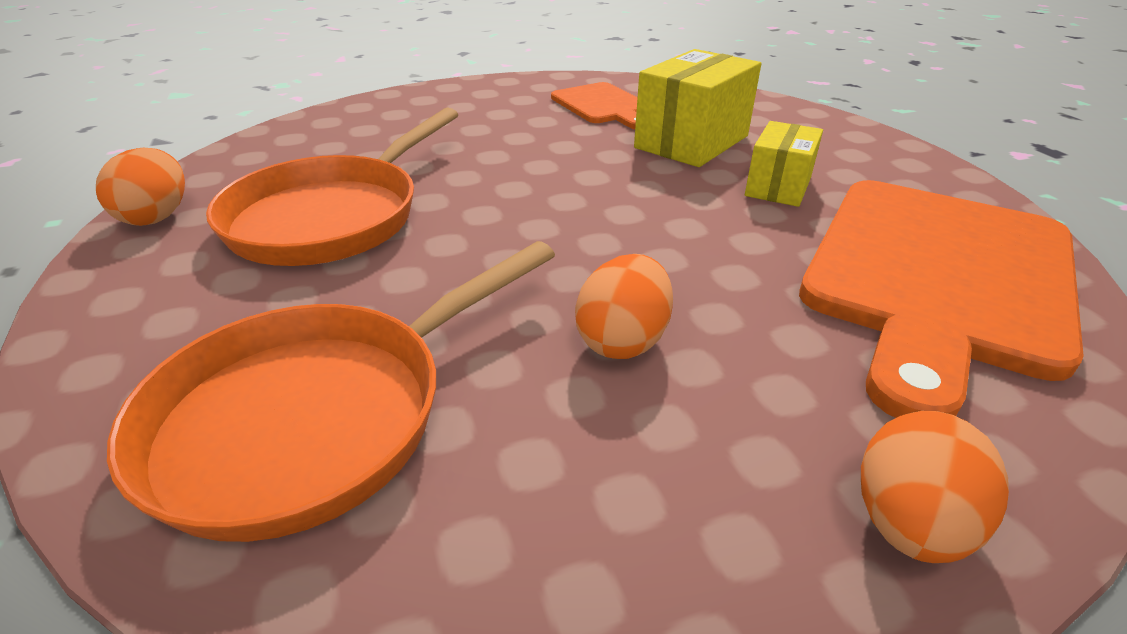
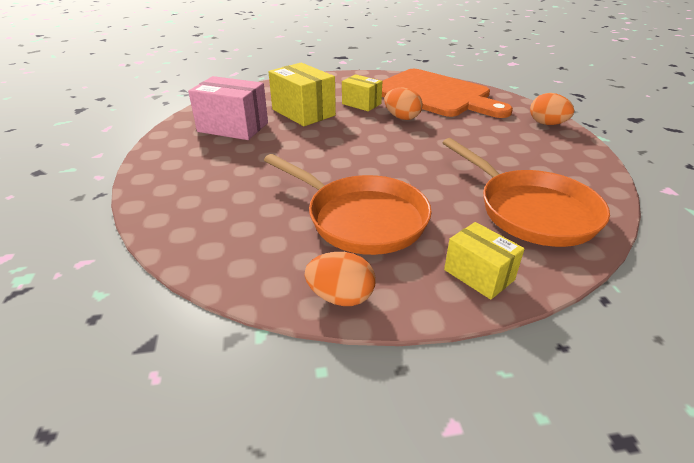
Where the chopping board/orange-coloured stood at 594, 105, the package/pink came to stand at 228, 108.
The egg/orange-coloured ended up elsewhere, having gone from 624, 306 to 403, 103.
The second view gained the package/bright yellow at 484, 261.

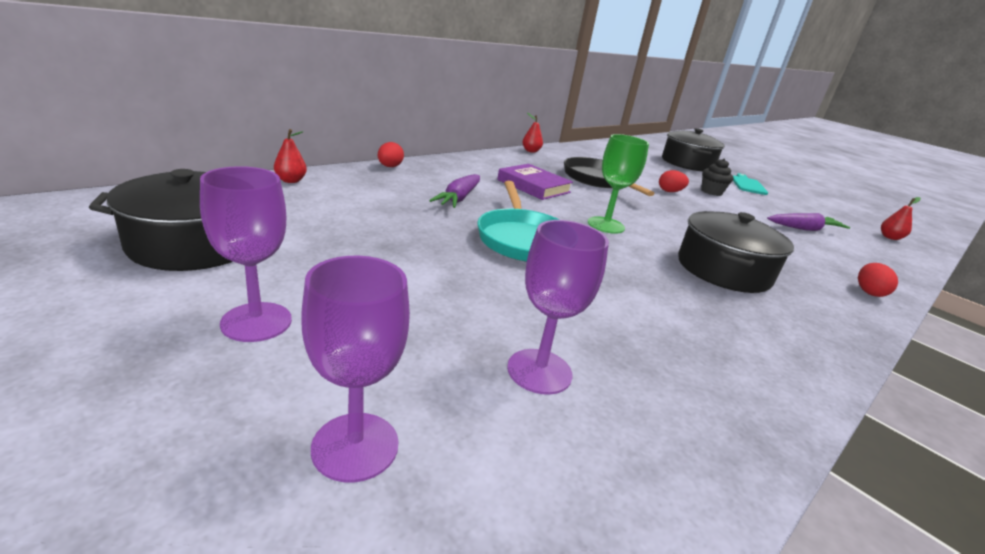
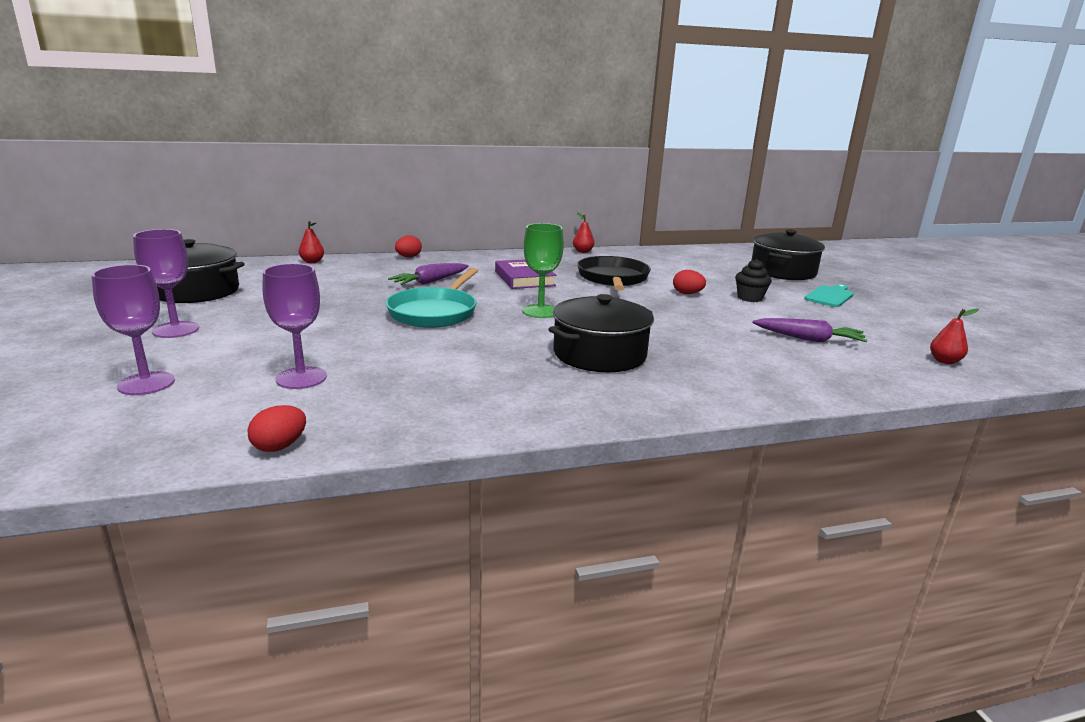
The egg/crimson ended up elsewhere, having gone from 878, 280 to 276, 428.

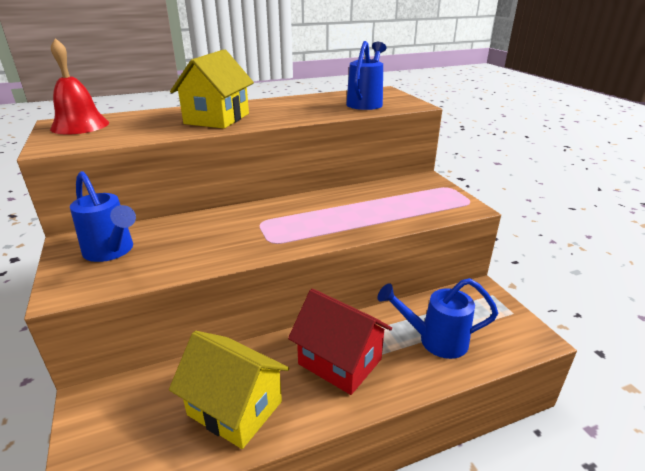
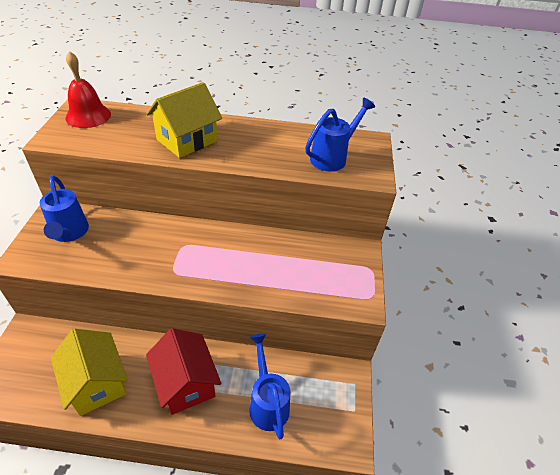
The watering can/cobalt at 437, 318 ended up facing another way, 45 degrees clockwise from before.

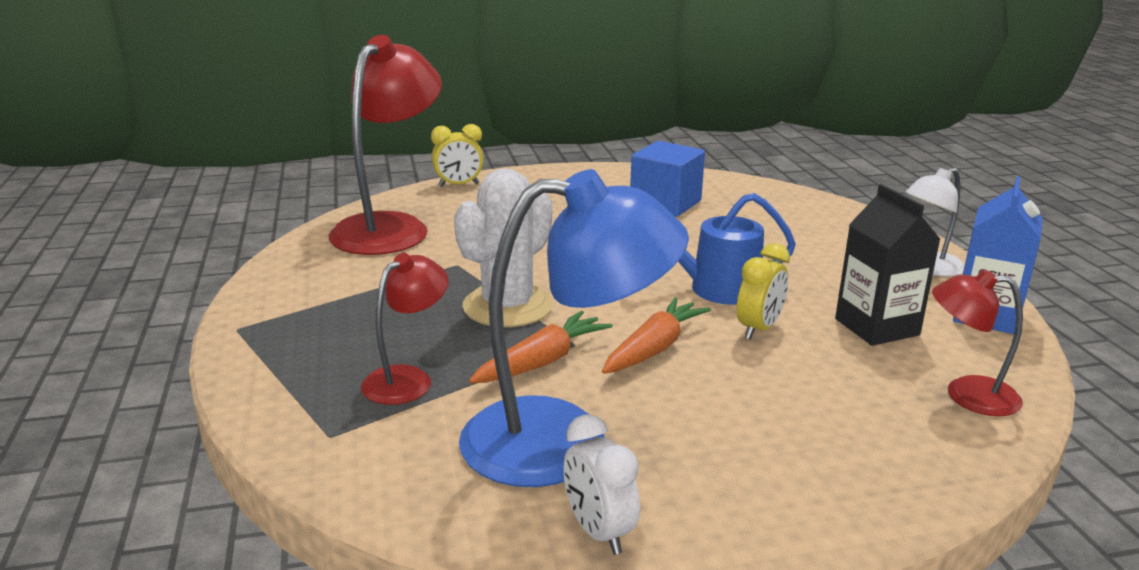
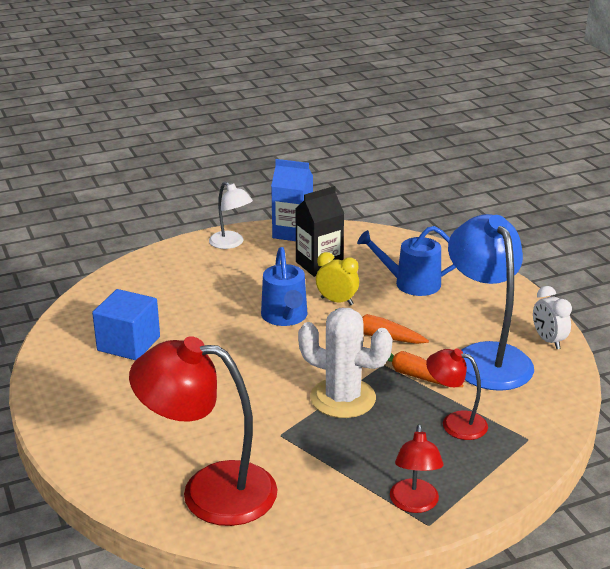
The second view lost the bedside clock/bright yellow at 457, 155.
The desk lamp/crimson ended up elsewhere, having gone from 977, 343 to 417, 468.
The bedside clock/snow-white at 602, 484 ended up facing another way, 105 degrees clockwise from before.
The second view gained the watering can/cobalt at 406, 261.

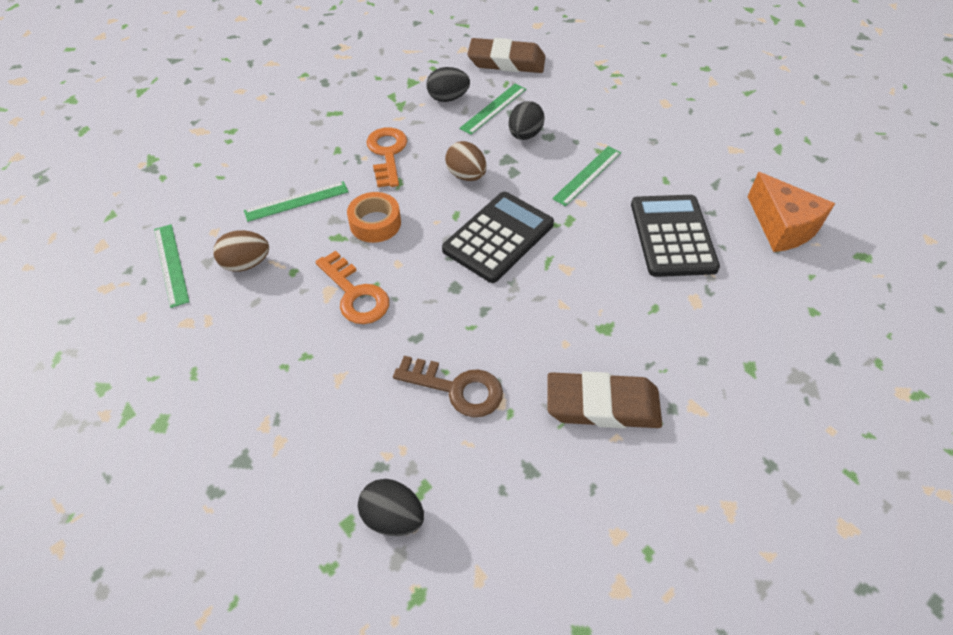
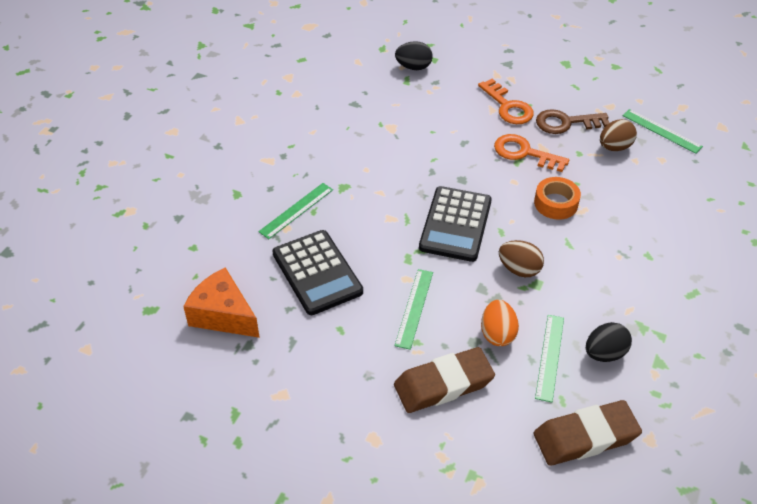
What was the egg/jet-black at 527, 120 turned into the egg/orange-coloured at 500, 323.
The latchkey/orange-coloured ended up elsewhere, having gone from 386, 157 to 506, 101.
The ruler/green ended up elsewhere, having gone from 296, 201 to 295, 211.
The latchkey/dark brown ended up elsewhere, having gone from 448, 386 to 572, 121.
The pencil eraser/dark brown ended up elsewhere, having gone from 604, 399 to 444, 380.

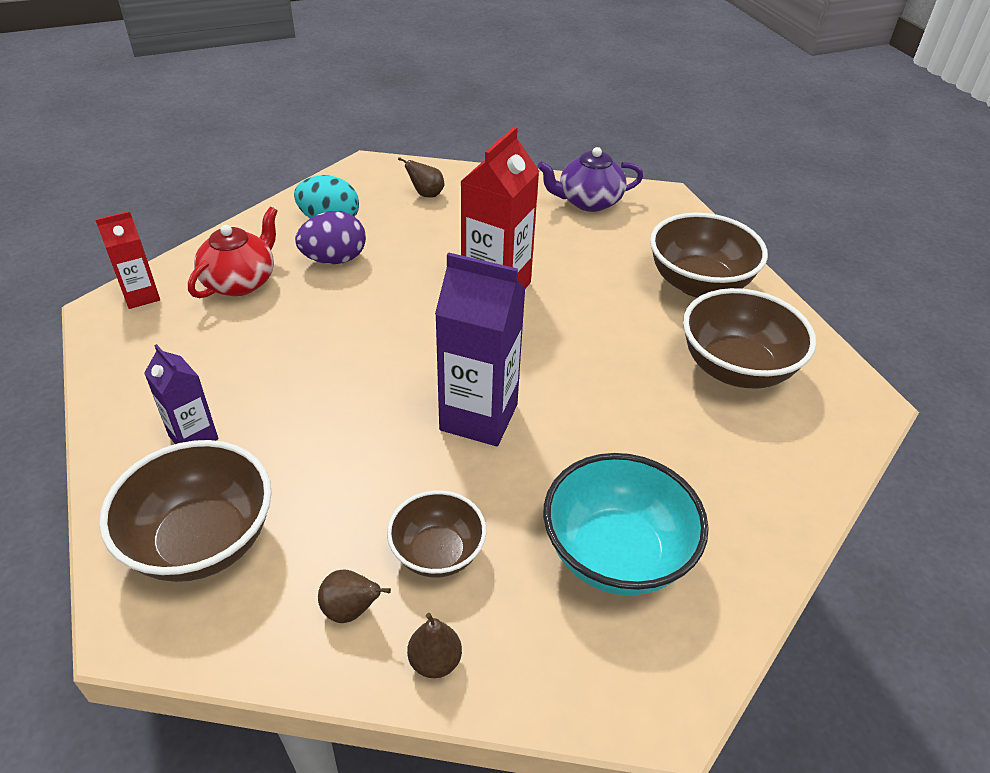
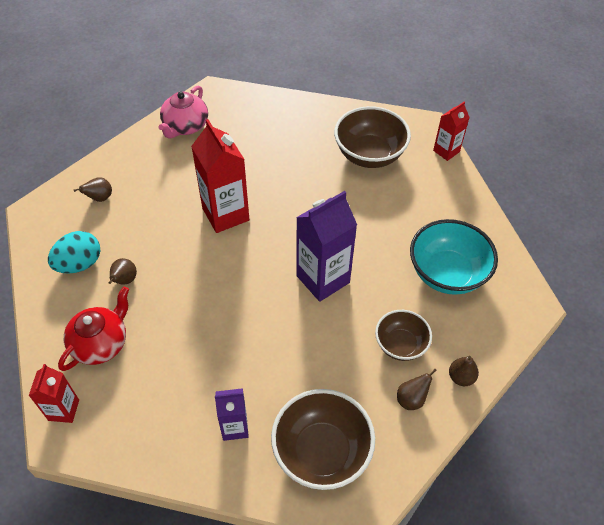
What was the china teapot/purple at 590, 179 turned into the china teapot/pink at 183, 112.
The china teapot/crimson at 232, 252 ended up facing another way, 60 degrees clockwise from before.
Where the egg/purple stood at 330, 237, the pear fruit/dark brown came to stand at 122, 271.
The second view lost the deep dish/dark brown at 709, 255.
The second view gained the milk carton/crimson at 451, 131.

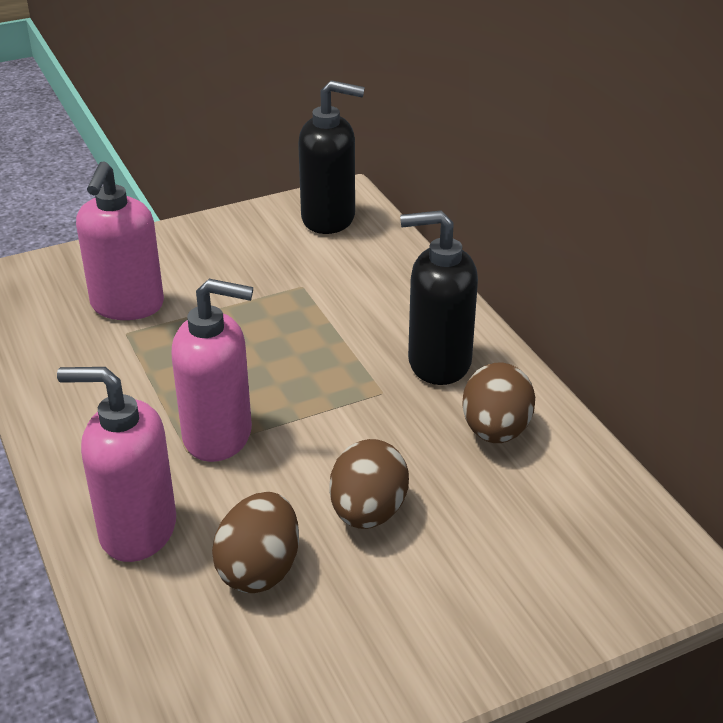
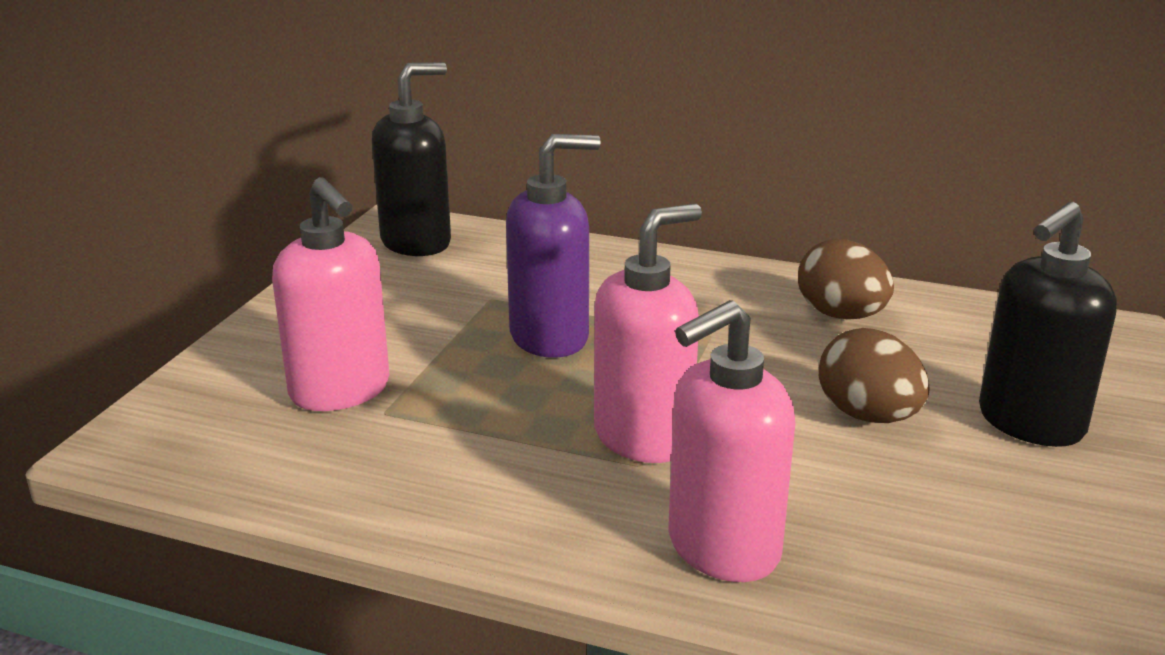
The soap pump/jet-black ended up elsewhere, having gone from 439, 297 to 1048, 324.
The second view lost the egg/dark brown at 255, 542.
The second view gained the soap pump/purple at 553, 246.

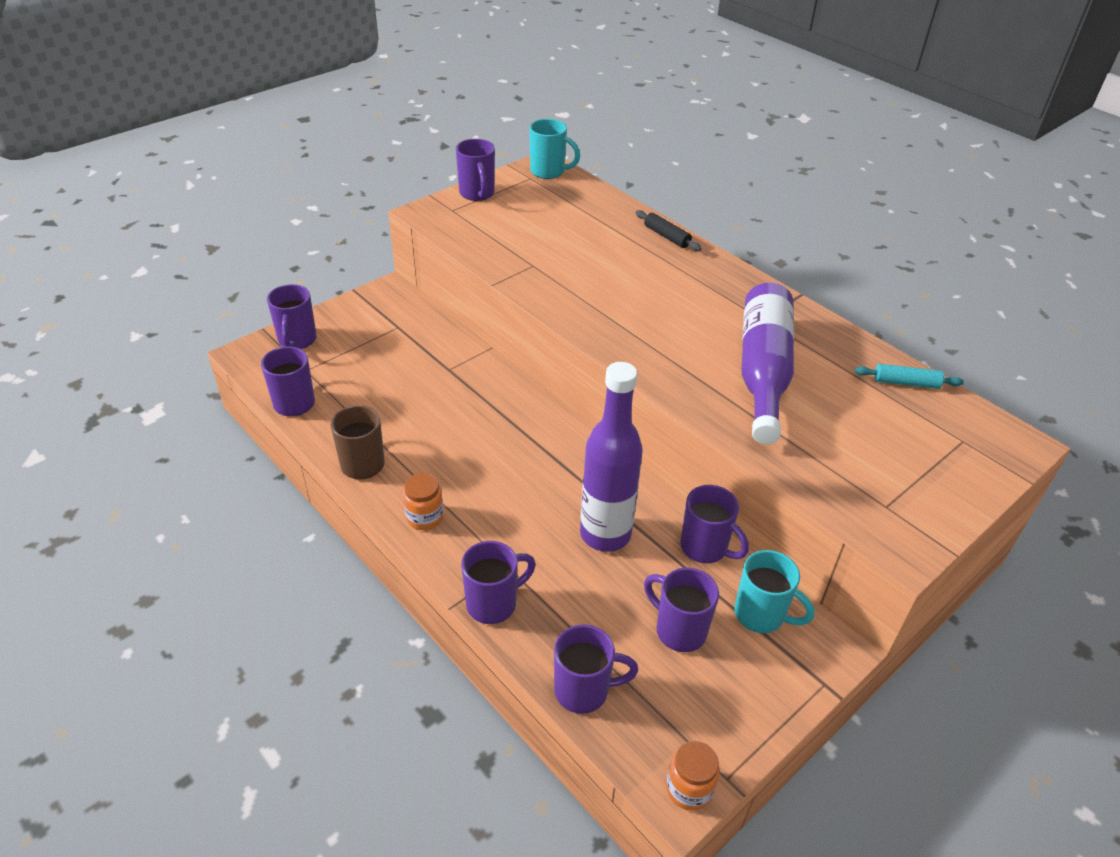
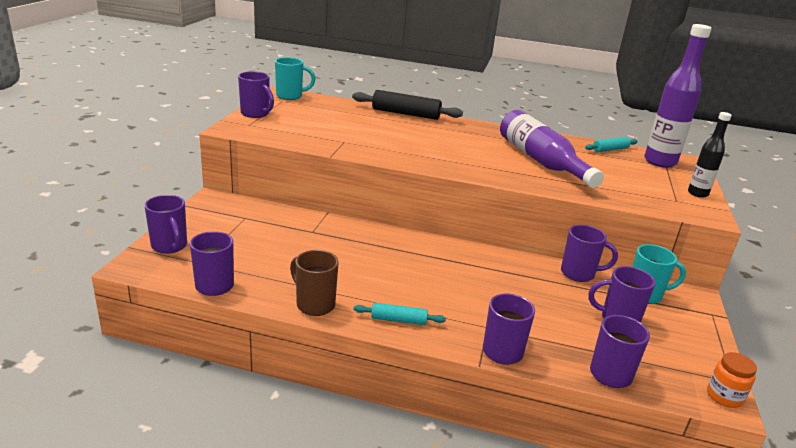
The size of the dough roller/jet-black at 669, 230 changed by a factor of 1.82.
The bottle/purple ended up elsewhere, having gone from 611, 457 to 678, 96.
Where the preserve jar/orange-coloured stood at 423, 501, the dough roller/turquoise came to stand at 400, 314.
The second view gained the bottle/jet-black at 710, 155.

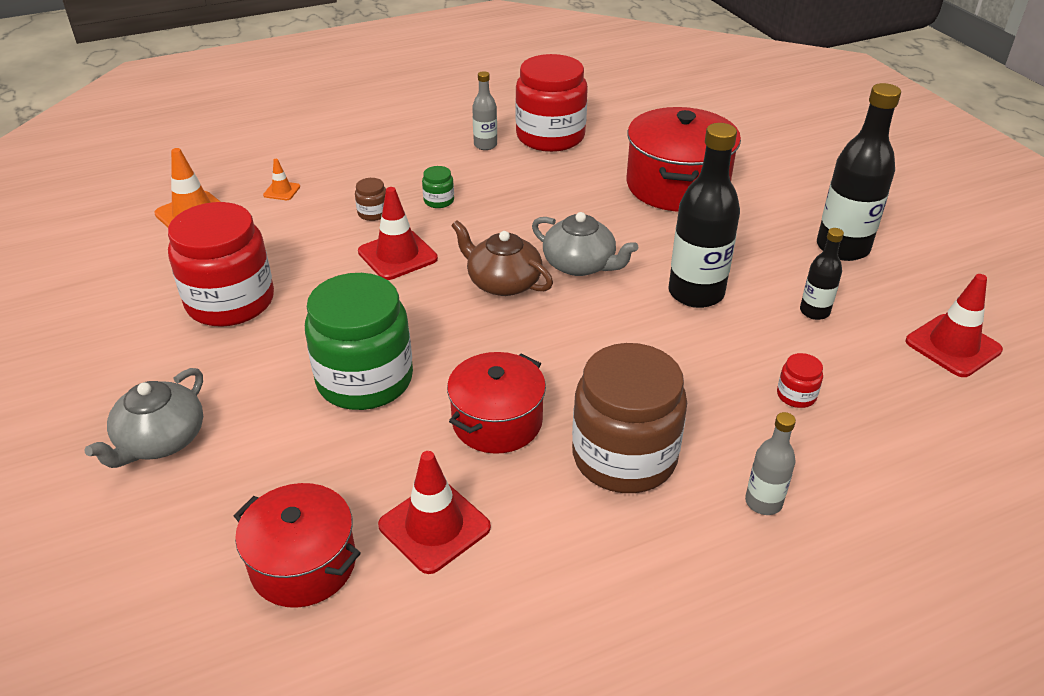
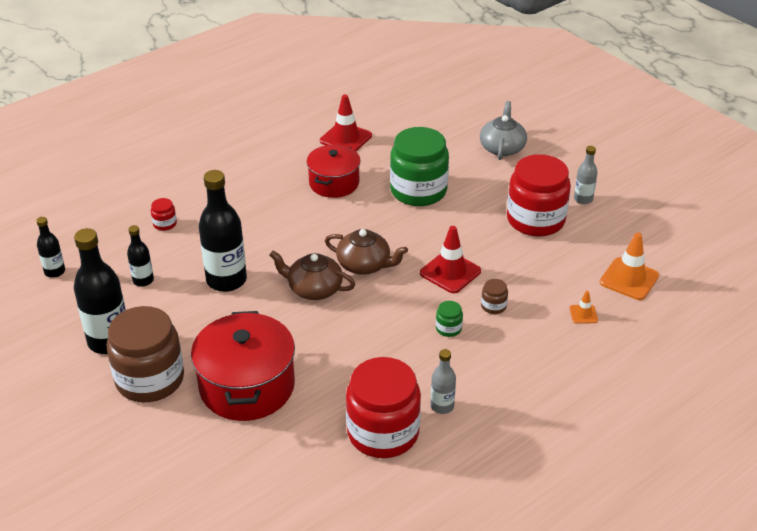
What was the china teapot/grey at 585, 244 turned into the china teapot/dark brown at 312, 275.
Where the traffic cone/crimson stood at 954, 325, the bottle/jet-black came to stand at 50, 247.
The preserve jar/dark brown ended up elsewhere, having gone from 629, 418 to 145, 354.
The bottle/grey ended up elsewhere, having gone from 770, 463 to 586, 175.
The second view lost the cooking pot/crimson at 297, 545.

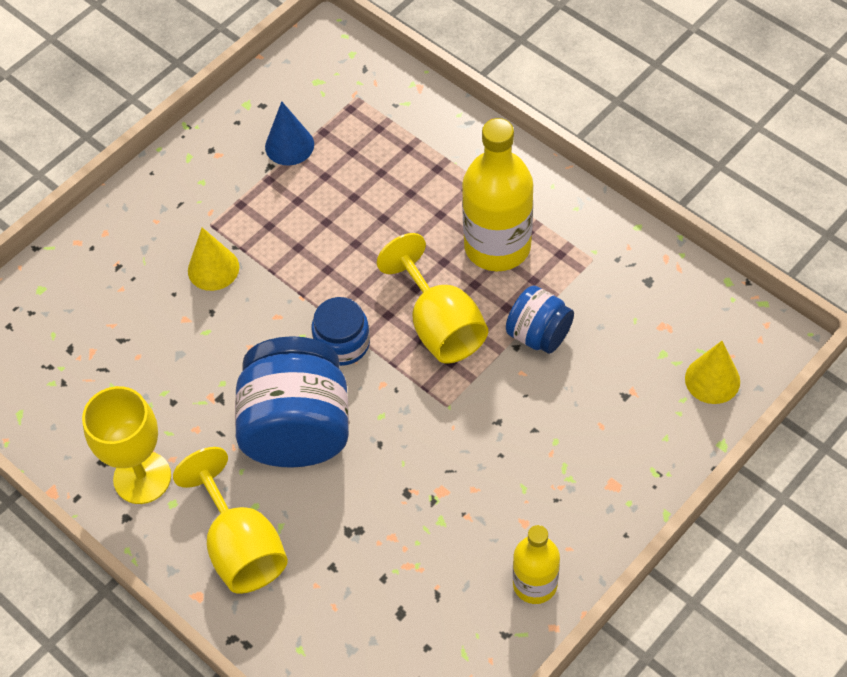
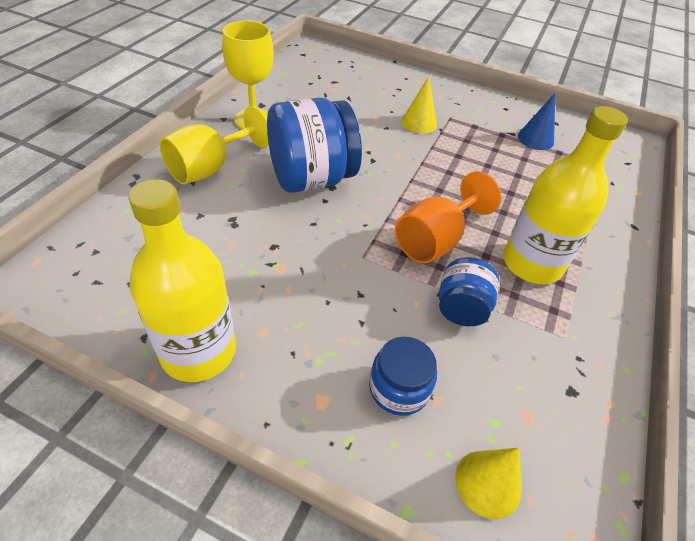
What was the goblet/bright yellow at 432, 298 turned into the goblet/orange-coloured at 448, 217.
The preserve jar/cobalt ended up elsewhere, having gone from 340, 331 to 403, 376.
The size of the bottle/bright yellow at 536, 564 changed by a factor of 1.70.

